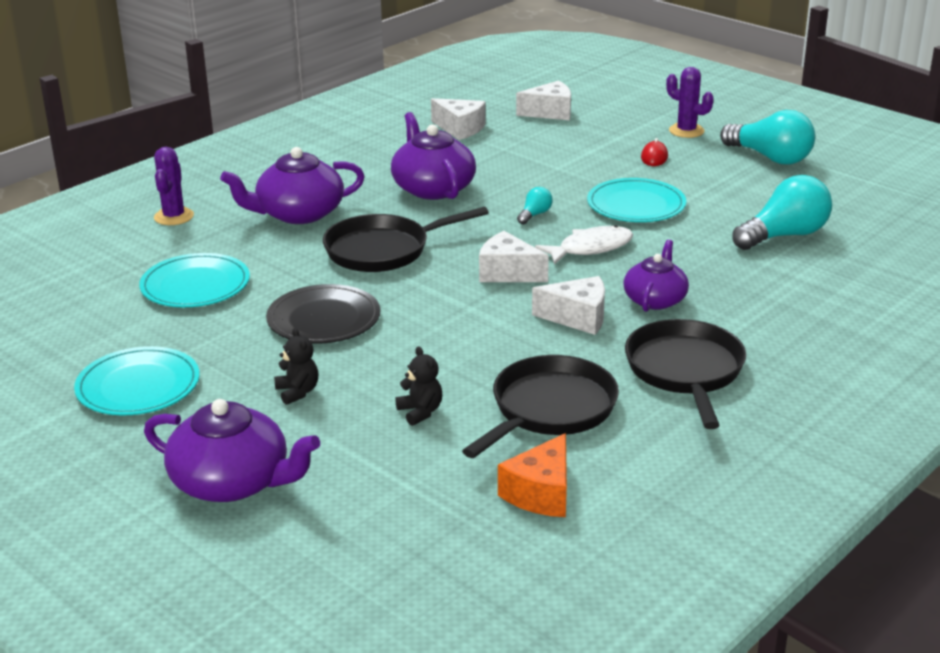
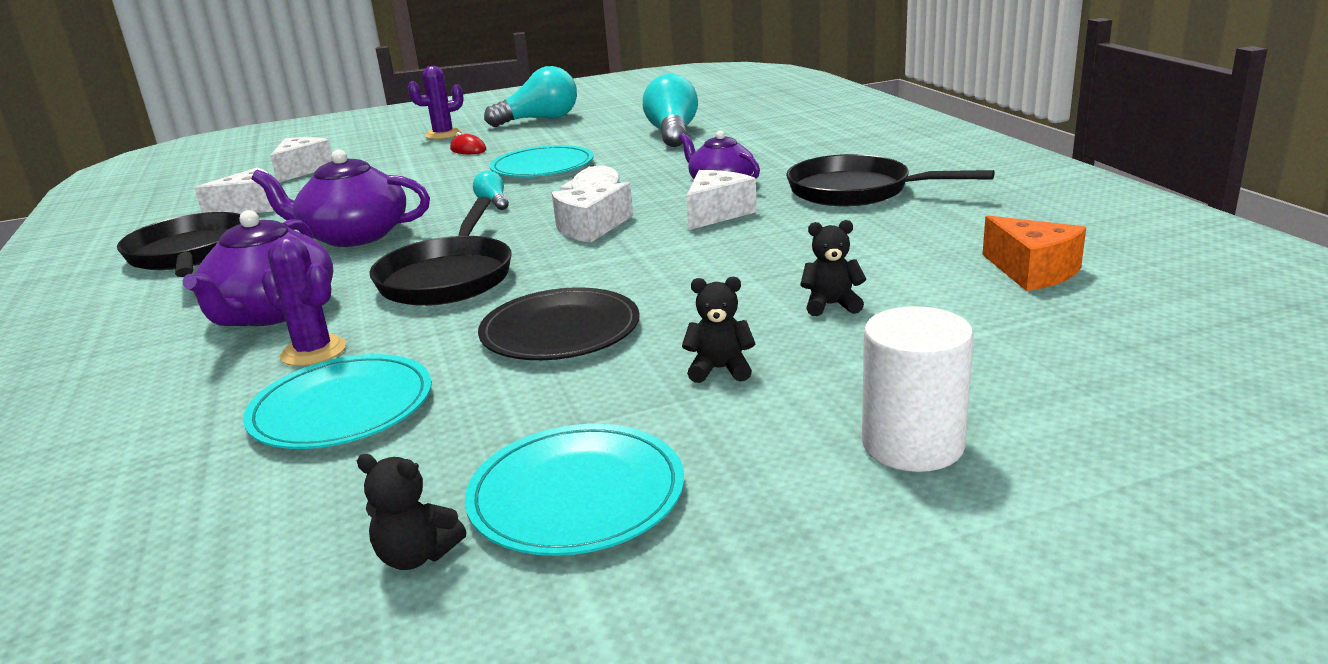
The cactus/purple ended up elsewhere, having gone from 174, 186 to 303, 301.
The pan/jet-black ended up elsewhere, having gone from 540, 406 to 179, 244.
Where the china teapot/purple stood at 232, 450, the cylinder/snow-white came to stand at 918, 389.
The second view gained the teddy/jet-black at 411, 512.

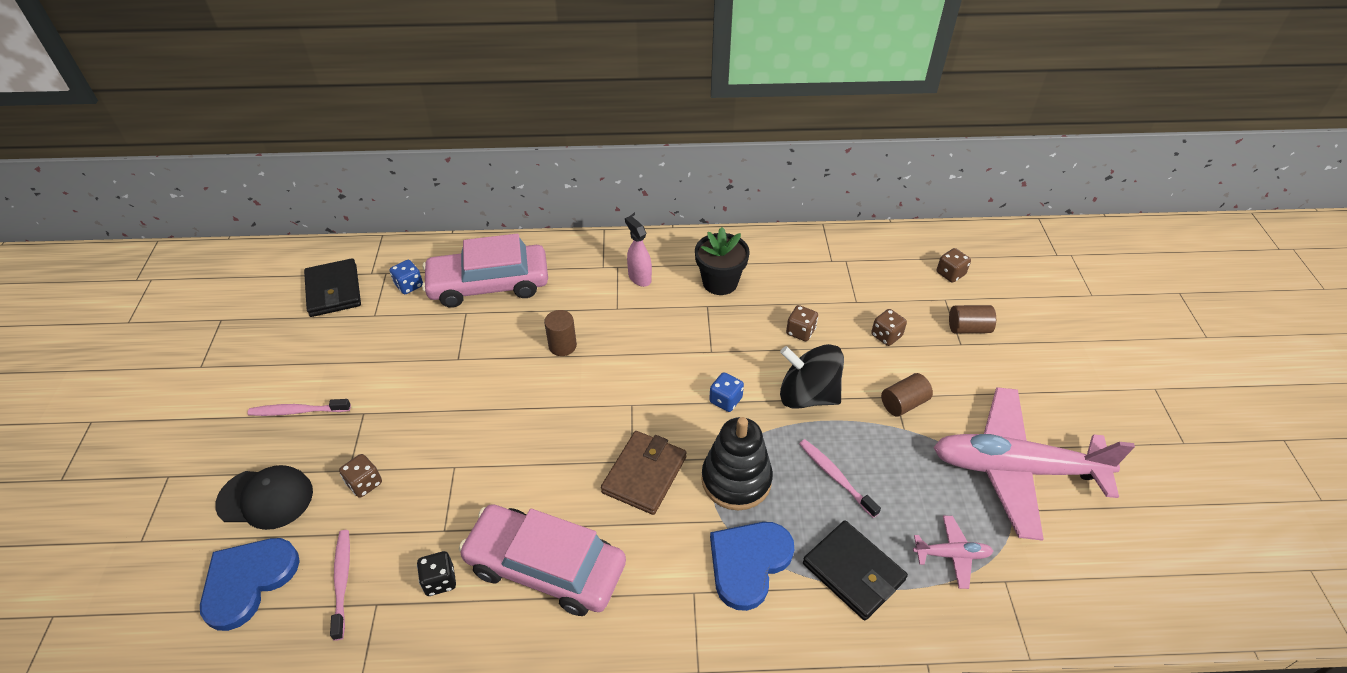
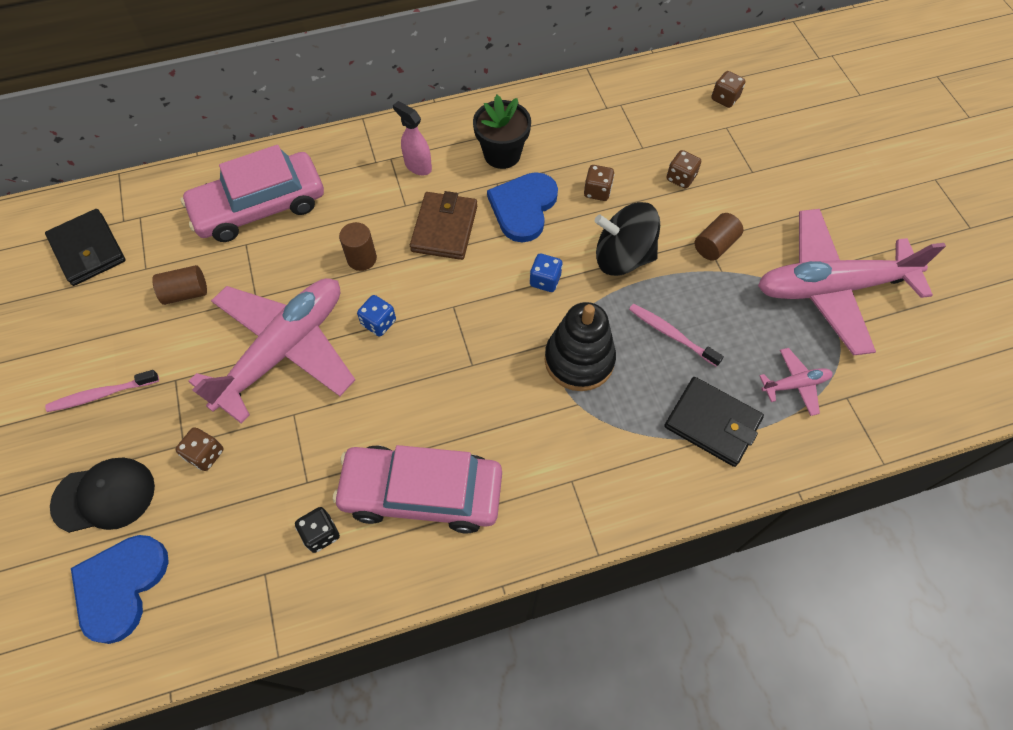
The die/cobalt ended up elsewhere, having gone from 406, 277 to 376, 316.
The cylinder/dark brown ended up elsewhere, having gone from 972, 319 to 179, 285.
The wallet/dark brown ended up elsewhere, having gone from 644, 473 to 443, 225.
The heart/cobalt ended up elsewhere, having gone from 752, 566 to 522, 207.
The second view lost the toothbrush/pink at 340, 585.
The second view gained the aeroplane/pink at 271, 351.

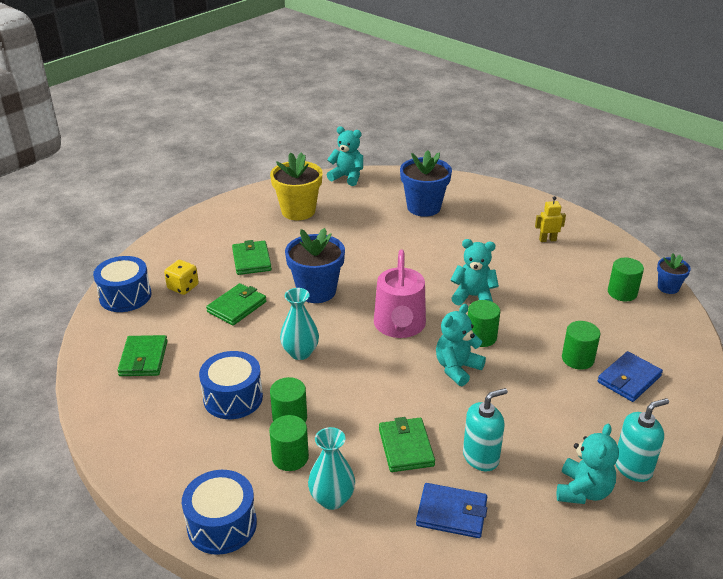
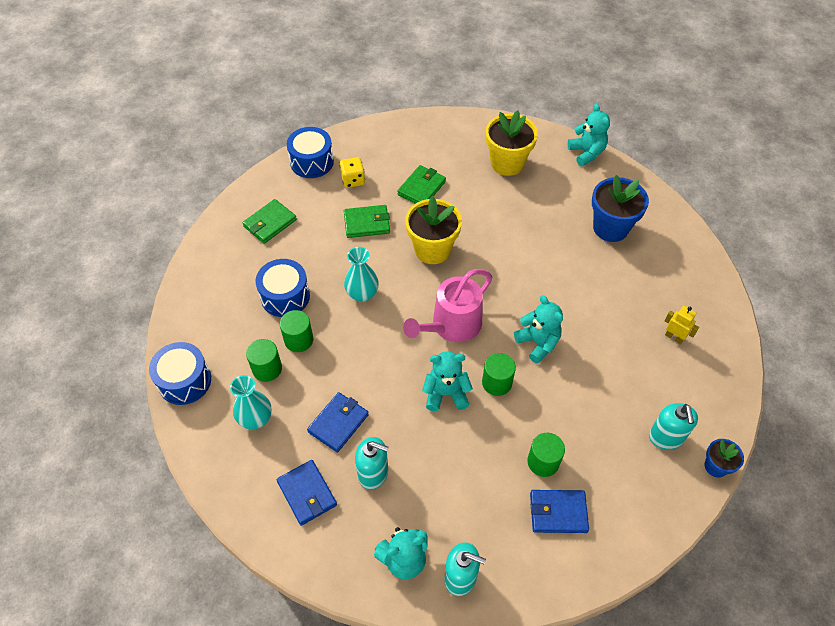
What was the flower pot/cobalt at 315, 265 turned into the flower pot/bright yellow at 433, 230.
Where the cylinder/green stood at 626, 279, the soap pump/turquoise came to stand at 673, 426.
What was the wallet/green at 407, 444 turned into the wallet/cobalt at 338, 422.

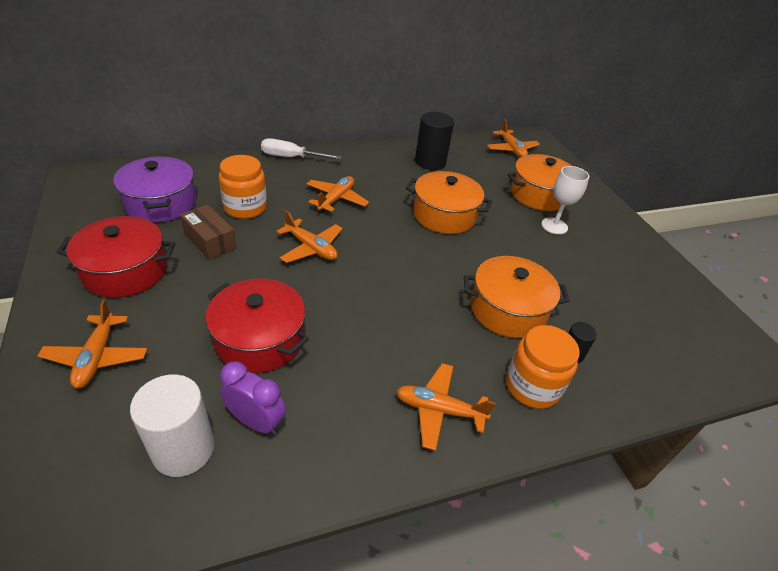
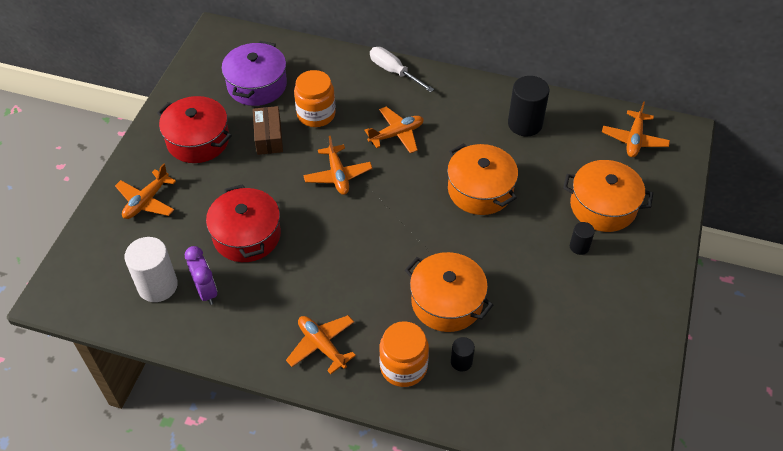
Where the goblet/snow-white stood at 565, 200, the cylinder/jet-black came to stand at 582, 238.

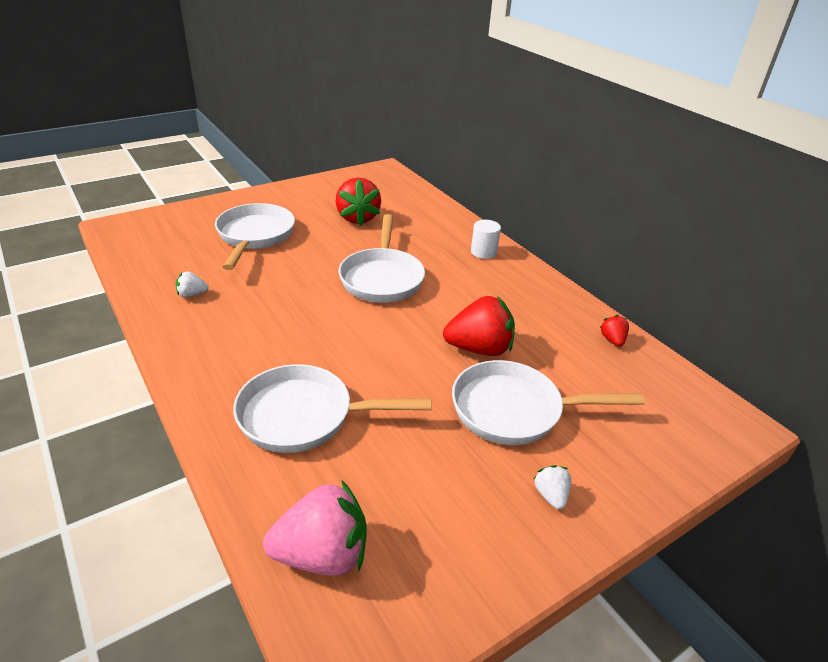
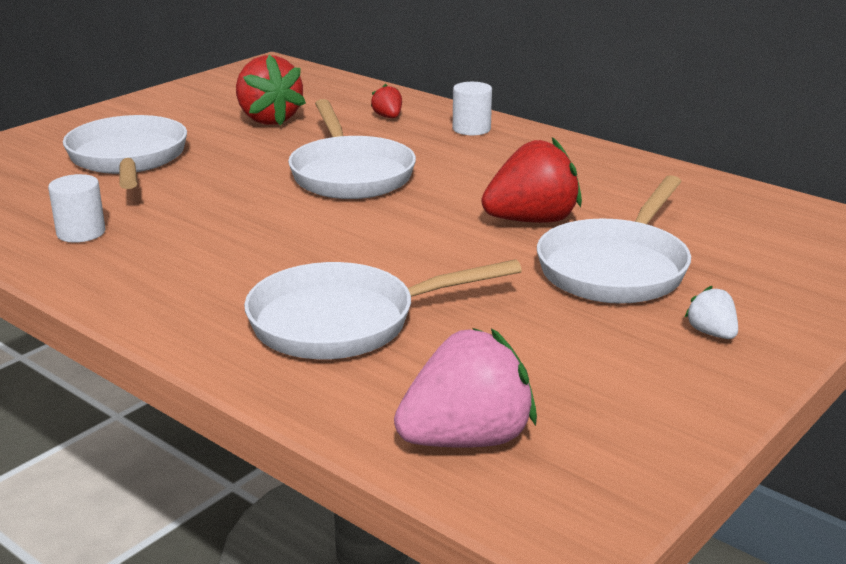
Where the toy strawberry/snow-white stood at 192, 284, the cylinder/snow-white came to stand at 77, 208.
The toy strawberry/crimson ended up elsewhere, having gone from 614, 331 to 386, 101.
The pan/snow-white at 548, 402 ended up facing another way, 45 degrees counterclockwise from before.

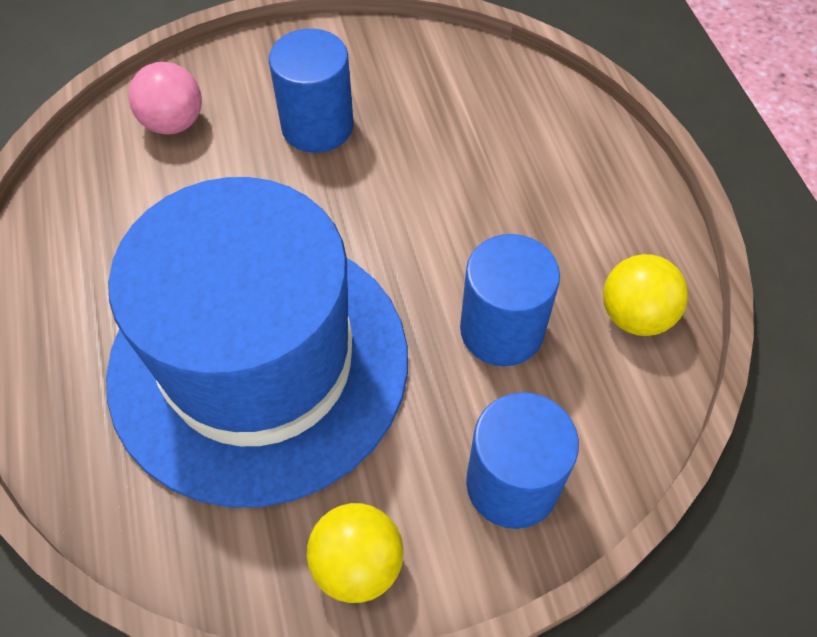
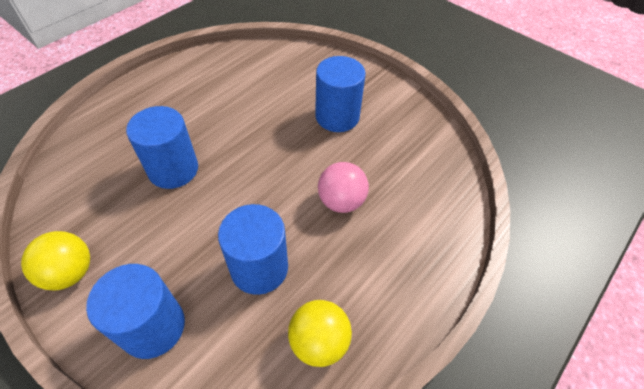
The sphere/pink ended up elsewhere, having gone from 165, 98 to 343, 187.
Where the top hat/cobalt stood at 257, 342, the cylinder/cobalt came to stand at 162, 147.

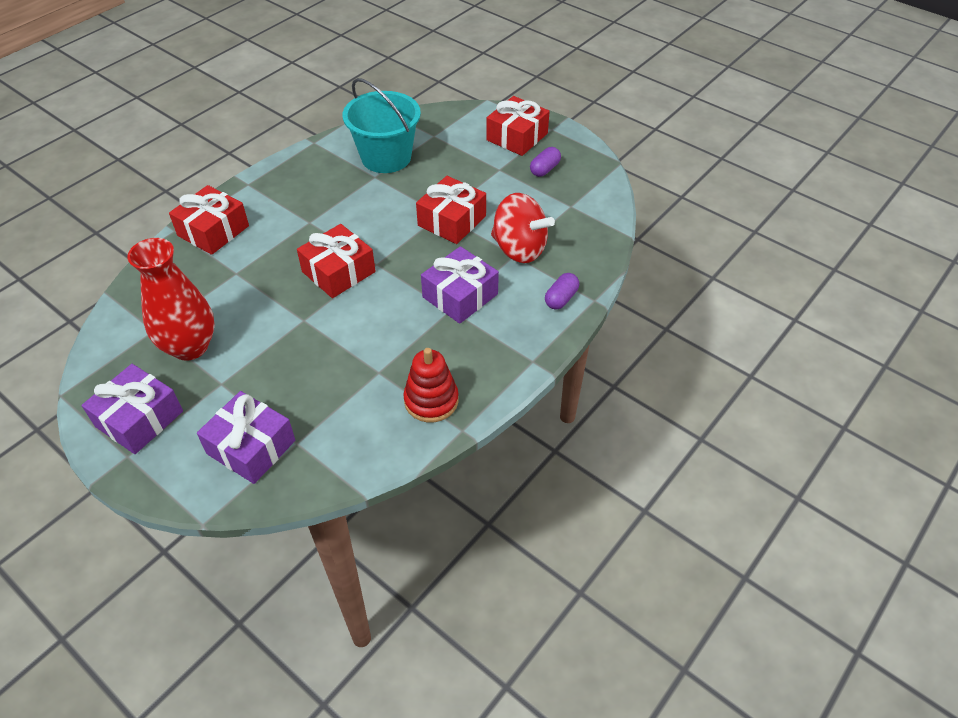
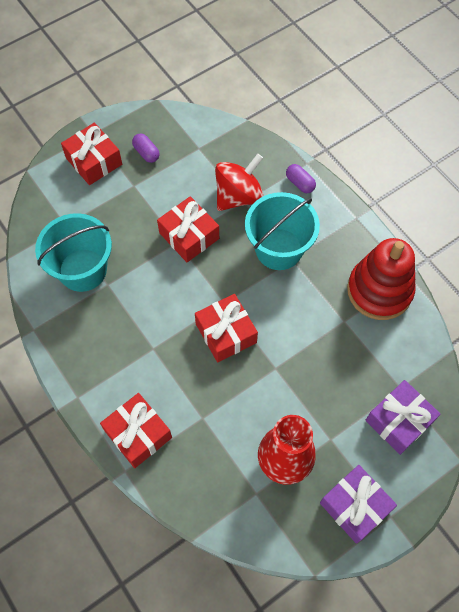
Where the gift/purple stood at 460, 285, the sand bucket/turquoise came to stand at 282, 231.
The size of the ring stacker/crimson at 431, 385 changed by a factor of 1.61.

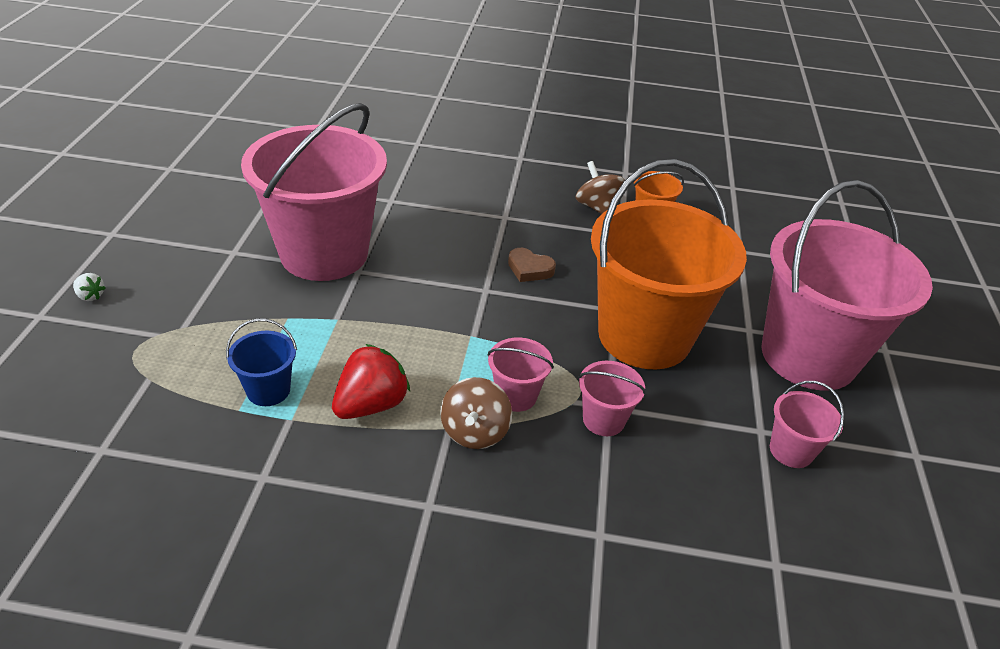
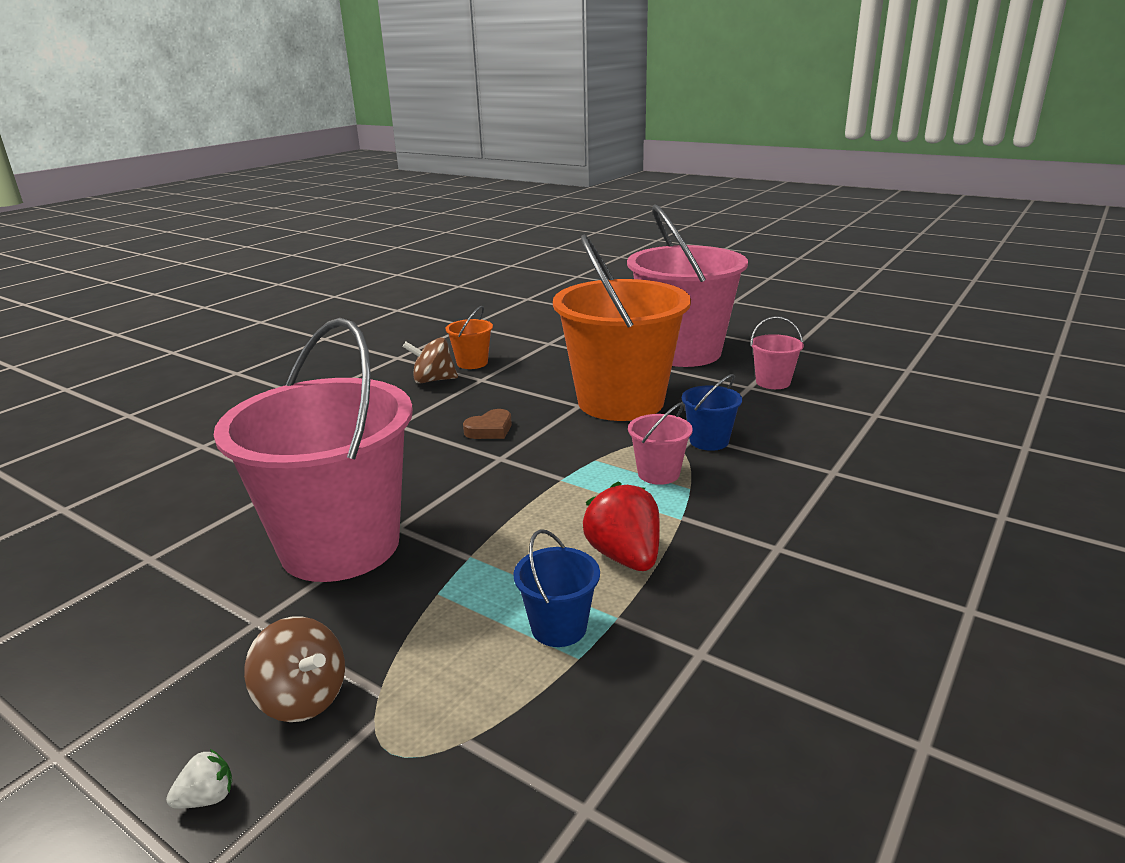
What was the sand bucket/pink at 612, 398 turned into the sand bucket/cobalt at 712, 412.
The spinning top/dark brown ended up elsewhere, having gone from 476, 413 to 294, 669.

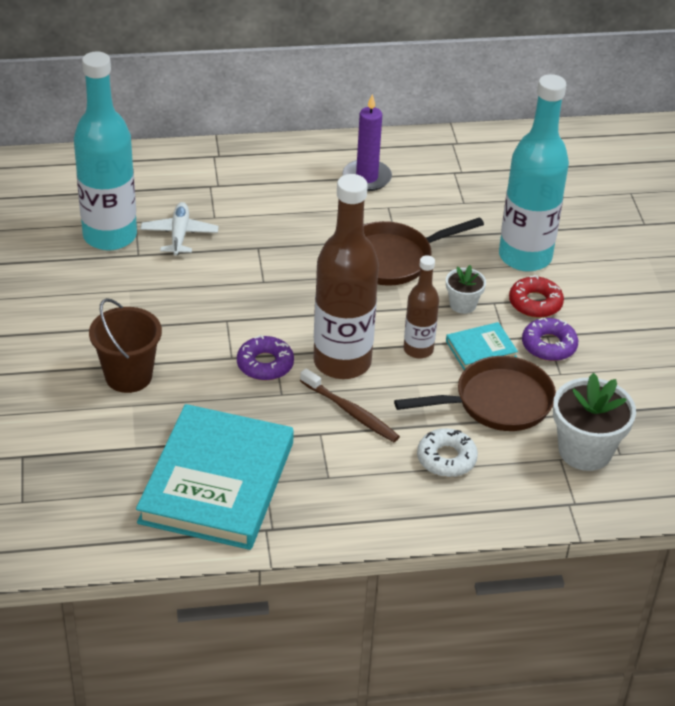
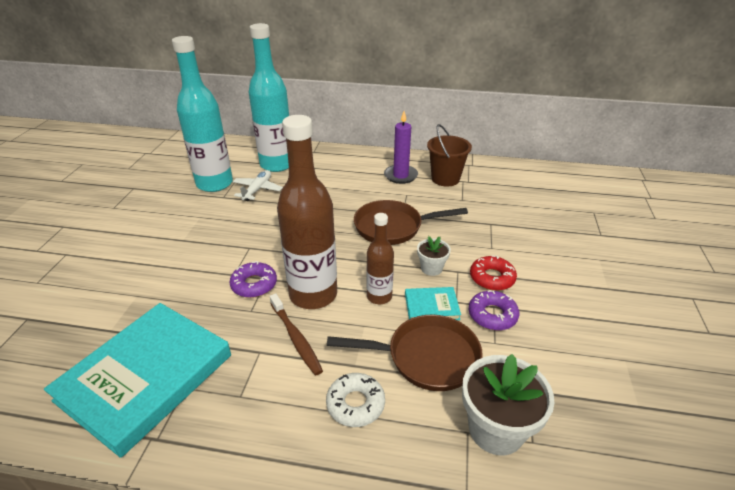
The bottle/turquoise ended up elsewhere, having gone from 534, 173 to 269, 97.
The sand bucket/dark brown ended up elsewhere, having gone from 125, 345 to 449, 155.

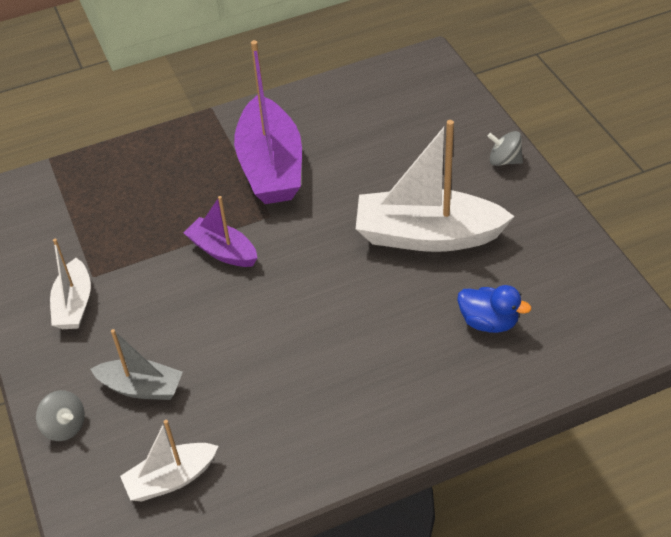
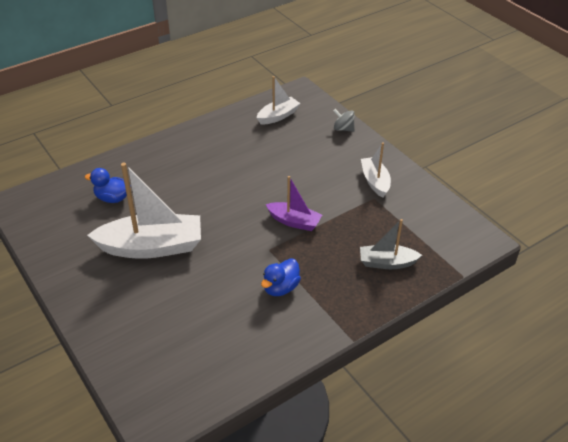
Where the toy boat/purple stood at 268, 122, the toy duck/cobalt came to stand at 281, 277.
The second view lost the spinning top/grey at 505, 148.
The toy boat/grey ended up elsewhere, having gone from 137, 364 to 391, 244.

